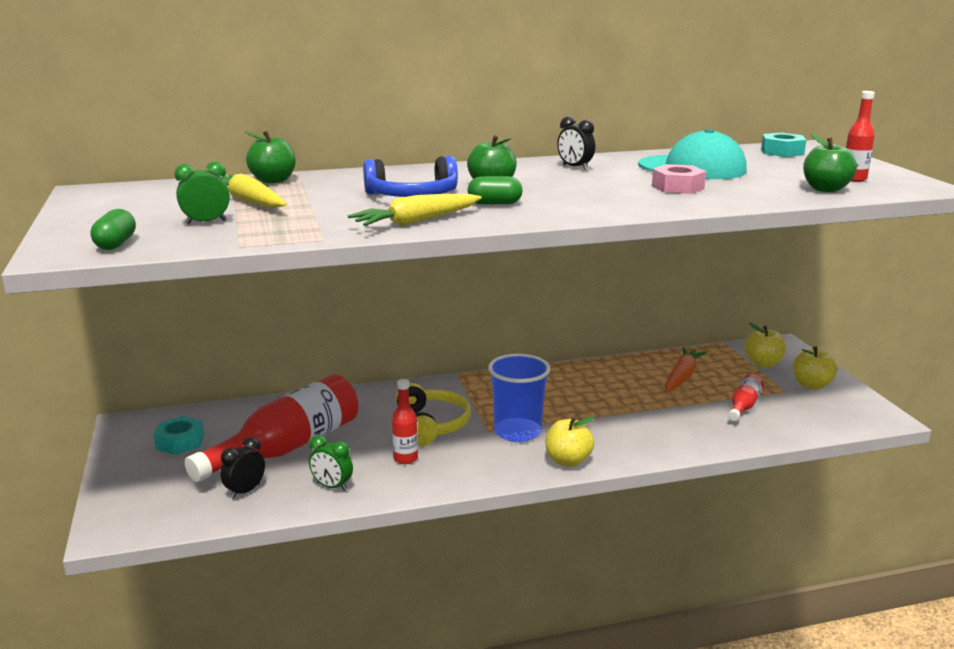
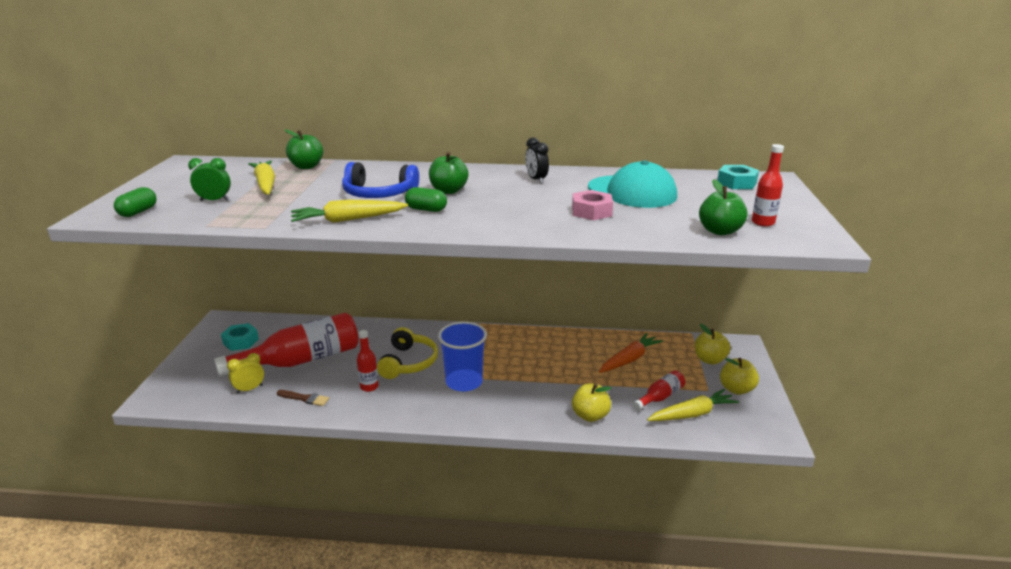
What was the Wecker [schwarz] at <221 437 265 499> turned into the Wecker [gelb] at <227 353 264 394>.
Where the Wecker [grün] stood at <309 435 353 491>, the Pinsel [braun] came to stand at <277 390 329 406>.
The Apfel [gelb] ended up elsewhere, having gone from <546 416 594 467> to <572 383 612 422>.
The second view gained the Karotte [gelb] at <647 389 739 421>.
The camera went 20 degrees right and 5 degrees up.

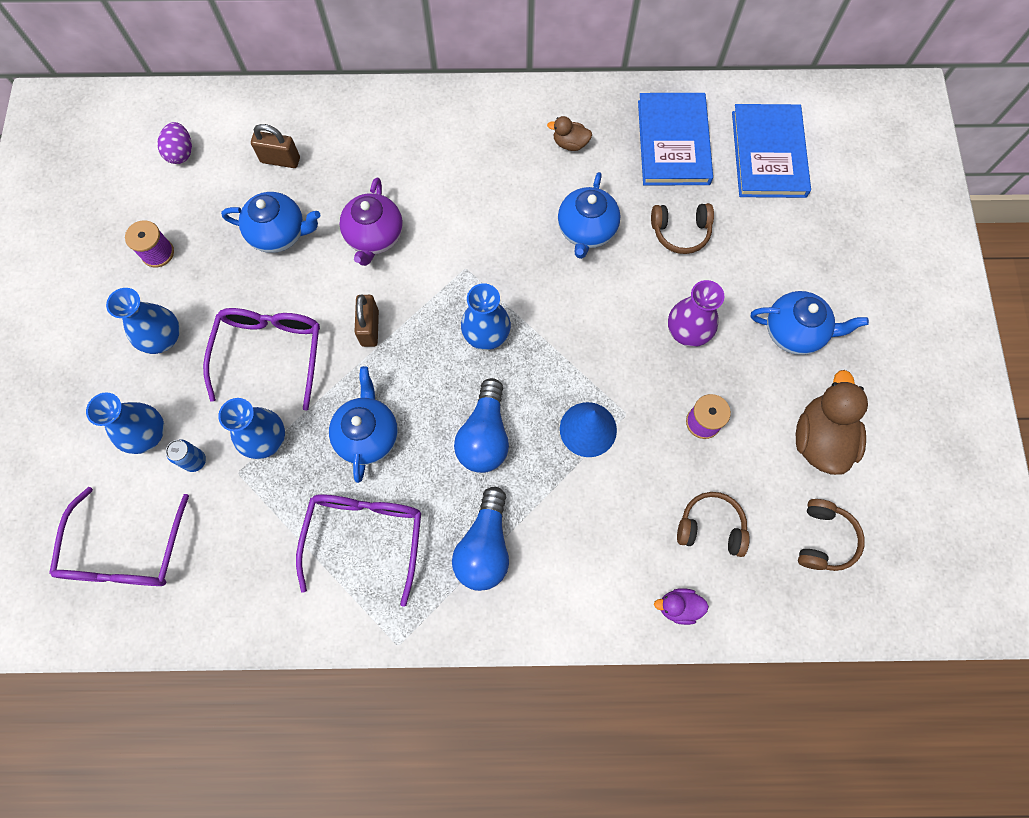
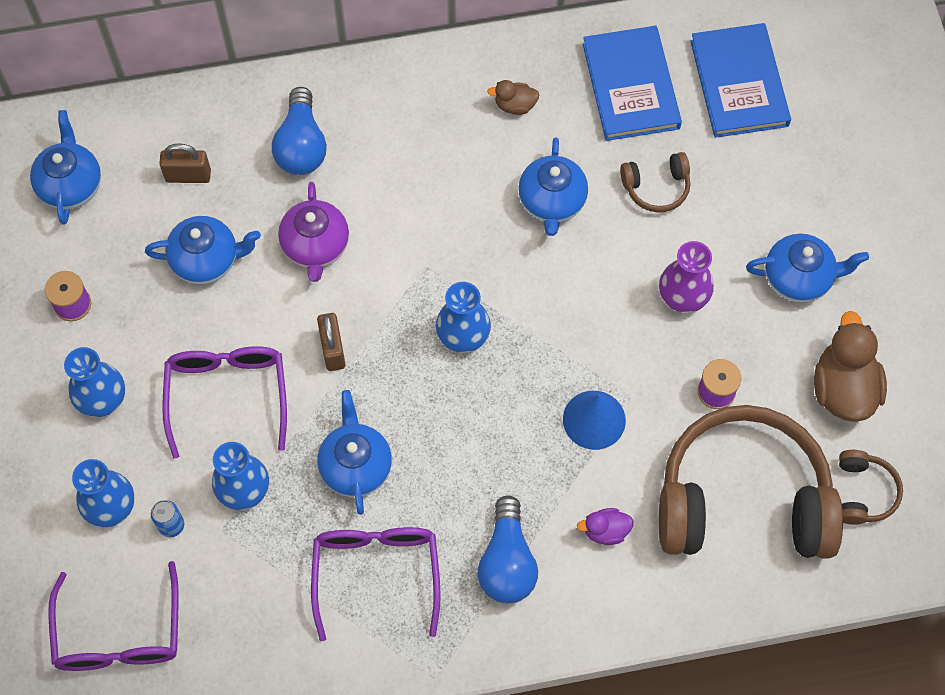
Where the Ei [lila] stood at <157 122 192 164>, the Teekanne [blau] came to stand at <30 110 101 225>.
The Glühbirne [blau] ended up elsewhere, having gone from <454 378 509 473> to <272 87 327 175>.
The Ente [lila] ended up elsewhere, having gone from <654 588 709 625> to <577 508 634 545>.
The size of the Kopfhörer [braun] at <677 492 750 557> changed by a factor of 2.41.
The camera went 10 degrees left and 5 degrees down.

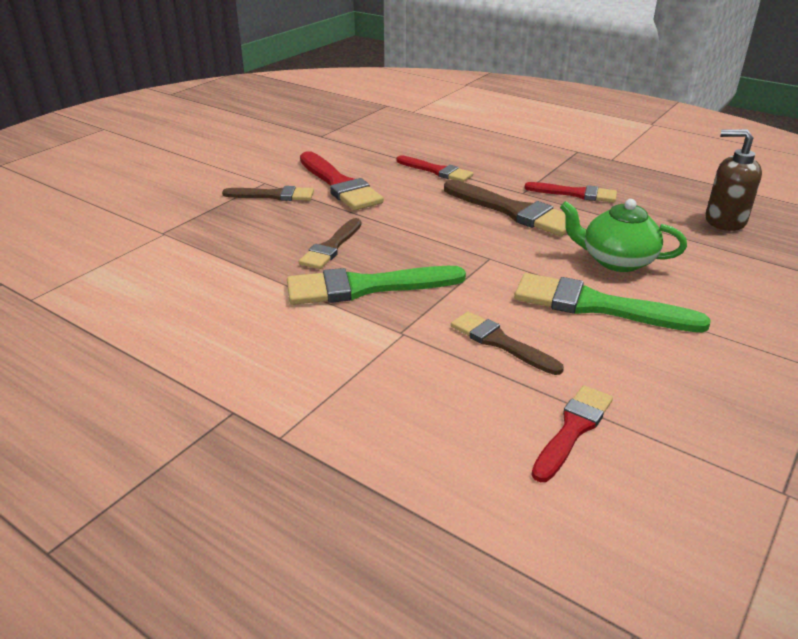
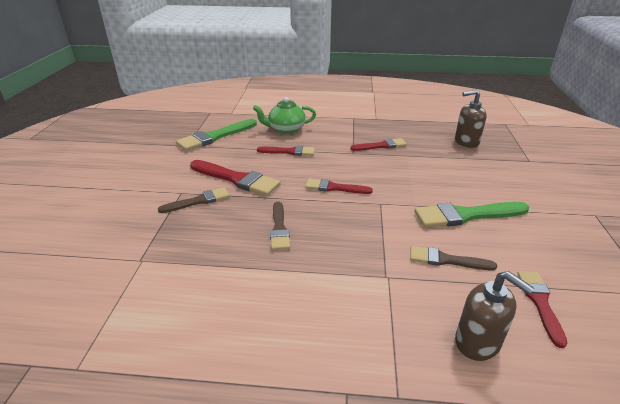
The Pinsel [grün] ended up elsewhere, having gone from <287 266 466 305> to <176 119 257 151>.
The second view lost the Pinsel [braun] at <444 180 580 236>.
The Teekanne [grün] ended up elsewhere, having gone from <560 199 687 272> to <253 97 316 134>.
The second view gained the Pinsel [rot] at <305 178 373 194>.
The second view gained the Seifenspender [braun] at <455 271 534 361>.
The camera went 30 degrees left and 0 degrees up.

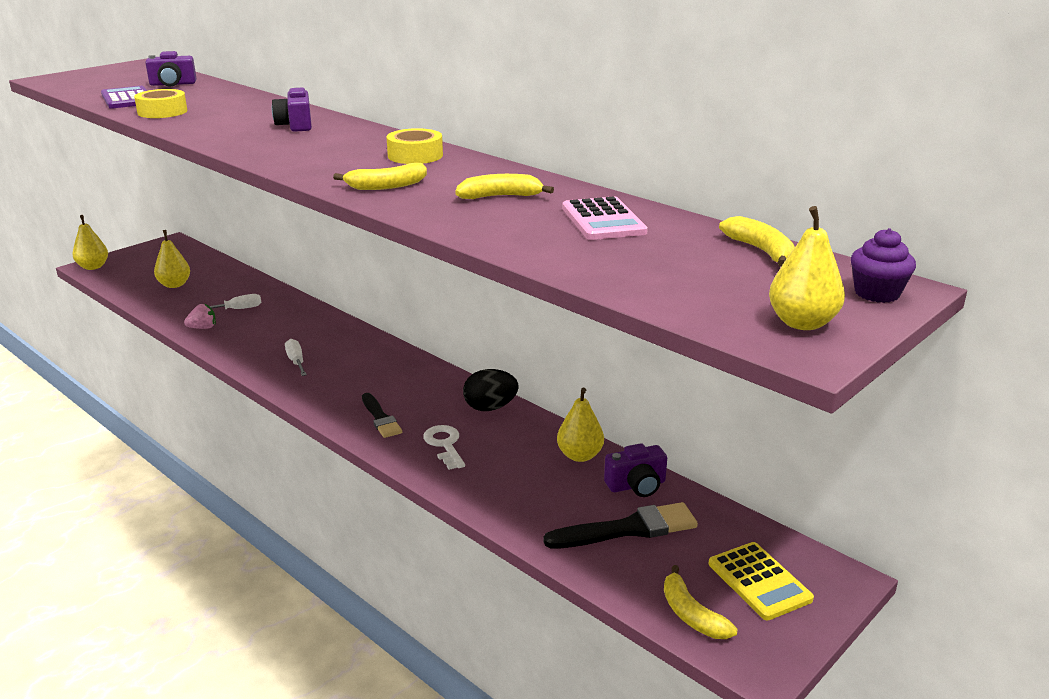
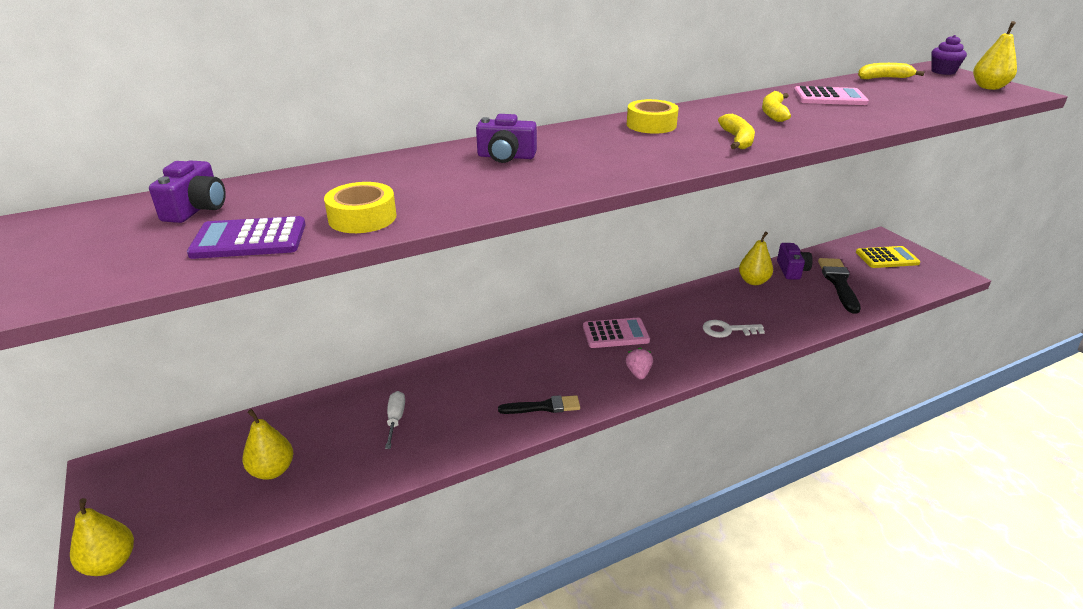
The Erdbeere [rosa] ended up elsewhere, having gone from <184 304 216 329> to <626 348 653 379>.
The second view lost the Schraubenzieher [weiß] at <285 339 307 376>.
The Pinsel [schwarz] ended up elsewhere, having gone from <362 393 402 438> to <498 395 580 414>.
The second view lost the Ei [schwarz] at <463 369 518 411>.
The second view lost the Banane [gelb] at <664 565 738 639>.
The second view gained the Taschenrechner [rosa] at <583 318 650 348>.
The camera went 70 degrees left and 5 degrees up.

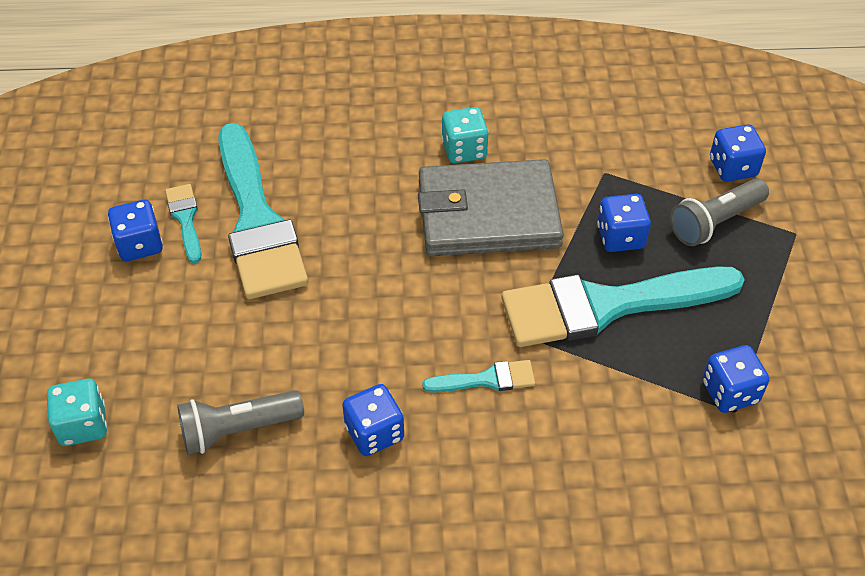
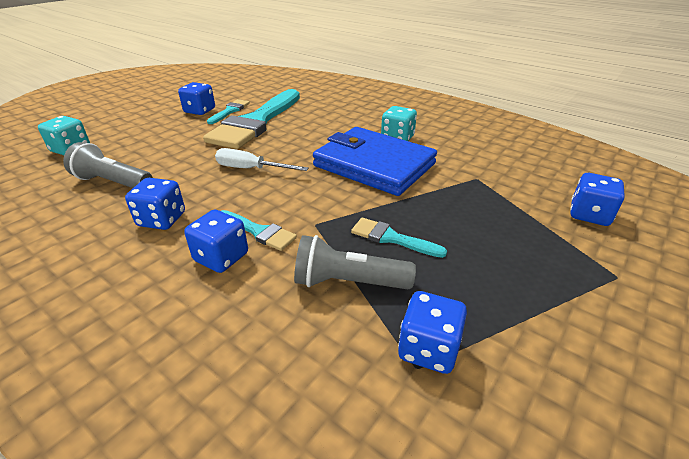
What was the Geldbörse [grau] at <418 159 564 256> turned into the Geldbörse [blau] at <313 127 437 196>.
The size of the Pinsel [türkis] at <501 266 745 347> changed by a factor of 0.43.
The Spielwürfel [blau] ended up elsewhere, having gone from <597 194 651 252> to <184 210 248 273>.
The Taschenlampe [grau] ended up elsewhere, having gone from <670 178 769 246> to <294 235 416 289>.
The second view gained the Schraubenzieher [weiß] at <215 148 309 171>.
The camera went 40 degrees right and 15 degrees down.

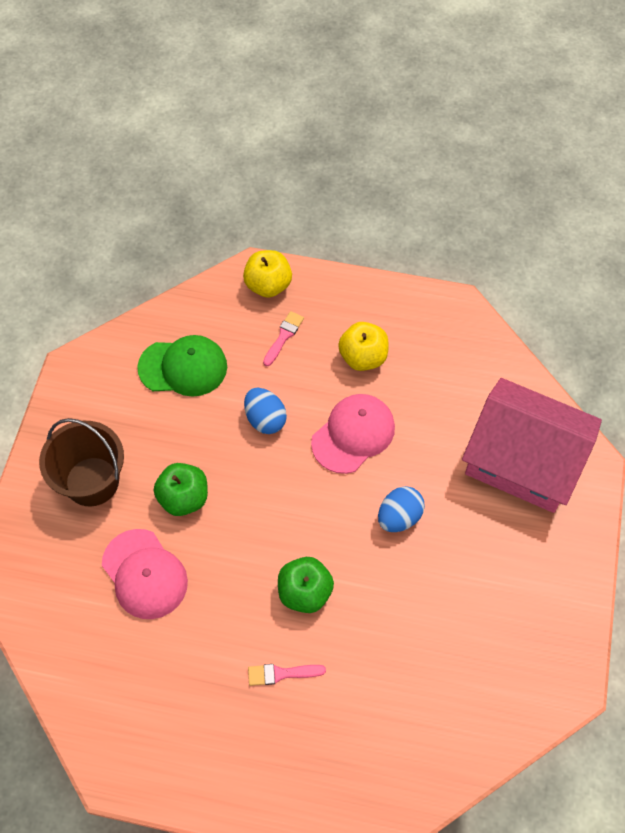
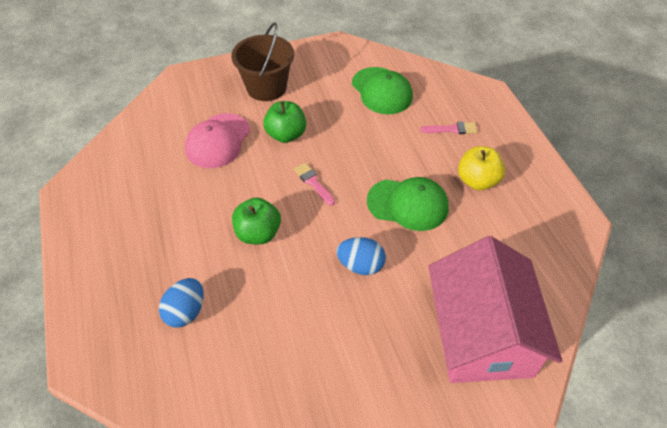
The second view lost the Apfel [gelb] at <243 250 292 298>.
The Ei [blau] ended up elsewhere, having gone from <244 388 287 434> to <159 278 203 328>.
The Pinsel [rosa] ended up elsewhere, having gone from <248 664 326 686> to <294 163 335 206>.
What was the Kappe [rosa] at <311 394 395 474> turned into the Kappe [grün] at <367 177 449 231>.
The camera went 60 degrees right and 10 degrees down.

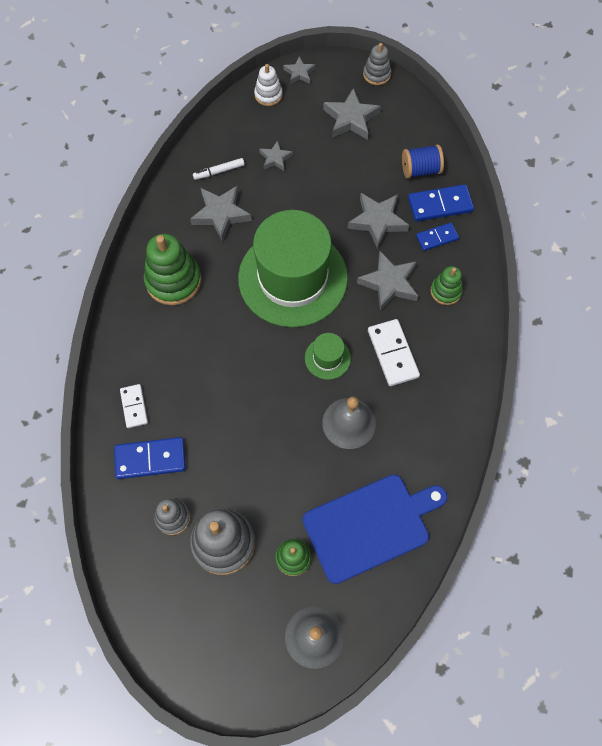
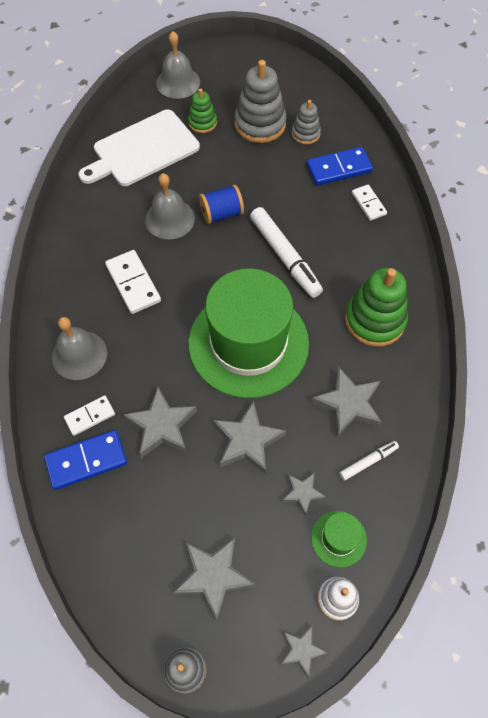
What was the Schneidebrett [blau] at <303 474 447 584> turned into the Schneidebrett [weiß] at <78 110 200 186>.
The Hut [grün] ended up elsewhere, having gone from <305 333 351 380> to <311 511 367 568>.
The Stern [grau] ended up elsewhere, having gone from <357 251 418 311> to <213 401 286 474>.
The Garnrolle [blau] ended up elsewhere, having gone from <402 144 444 179> to <199 185 244 224>.
What was the Dominostein [blau] at <416 223 459 251> turned into the Dominostein [weiß] at <64 395 115 436>.
Where the Stapelspielzeug [grün] stood at <430 266 463 305>, the Glocke [grau] came to stand at <52 317 107 380>.
The second view gained the Filzstift [weiß] at <250 207 323 298>.
The camera went 170 degrees right and 5 degrees down.

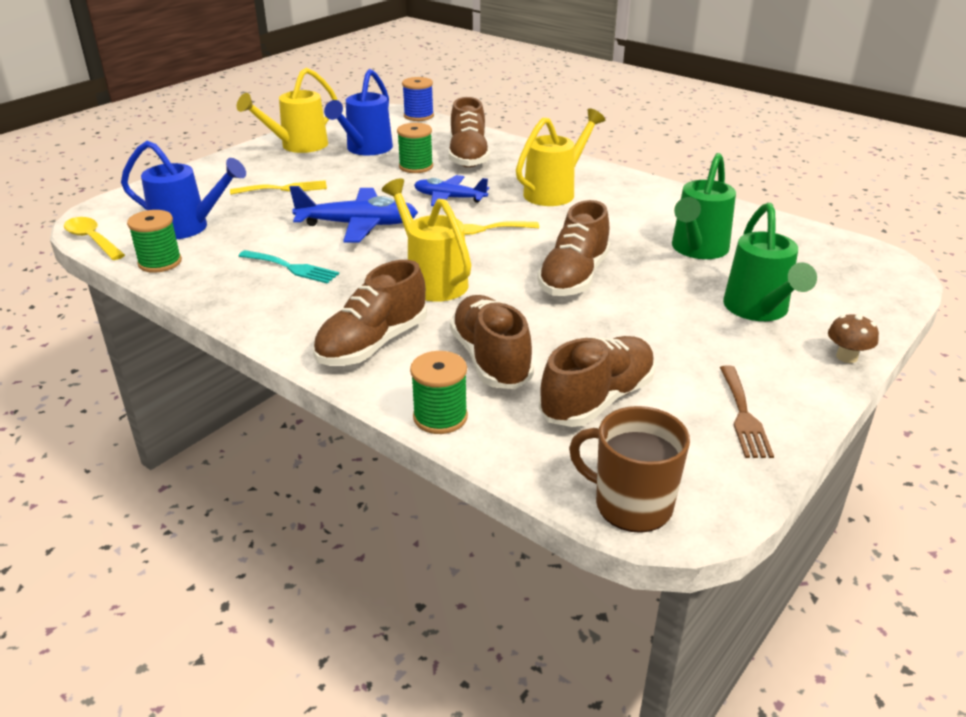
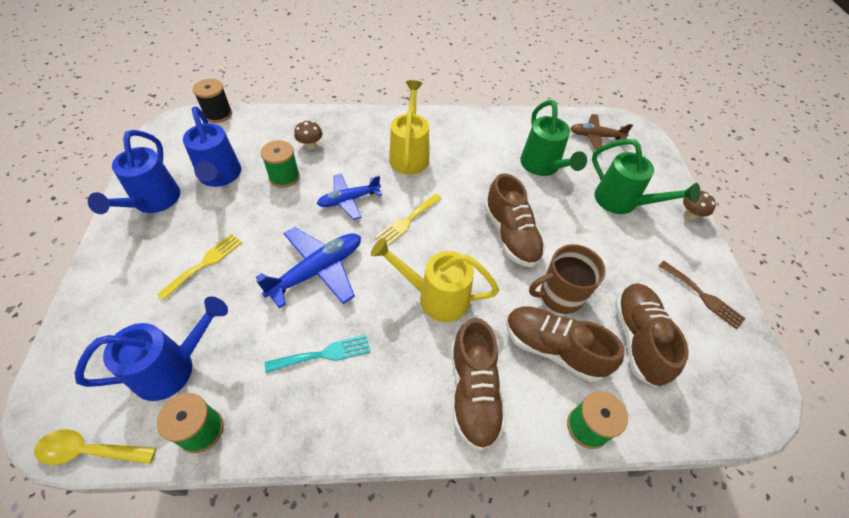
What was the Gießkanne [gelb] at <237 68 337 153> turned into the Gießkanne [blau] at <88 130 180 214>.
What was the Garnrolle [blau] at <402 77 434 121> turned into the Garnrolle [schwarz] at <193 79 232 123>.
Where the Schuh [braun] stood at <449 97 490 168>, the Pilz [braun] came to stand at <294 121 322 150>.
The Tasse [braun] ended up elsewhere, having gone from <569 406 690 533> to <529 244 606 314>.
The second view gained the Flugzeug [braun] at <571 114 633 150>.
The camera went 45 degrees left and 20 degrees up.

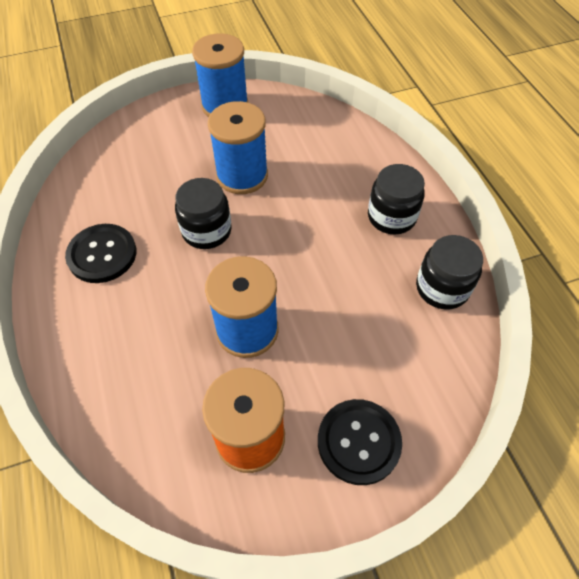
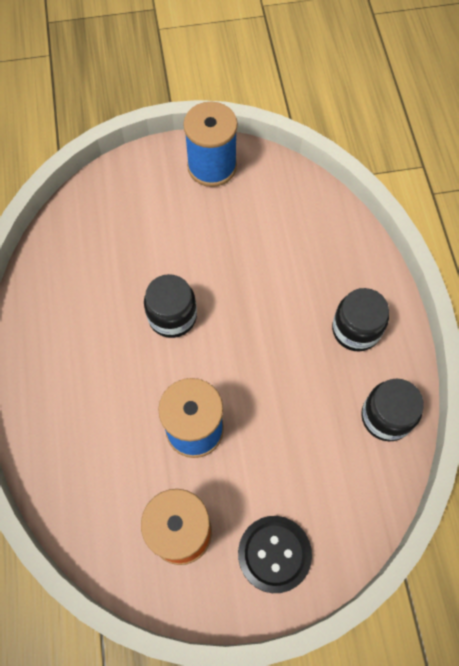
The second view lost the Knopf [schwarz] at <65 224 136 283>.
The second view lost the Garnrolle [blau] at <208 101 268 194>.
The camera went 10 degrees right and 10 degrees up.

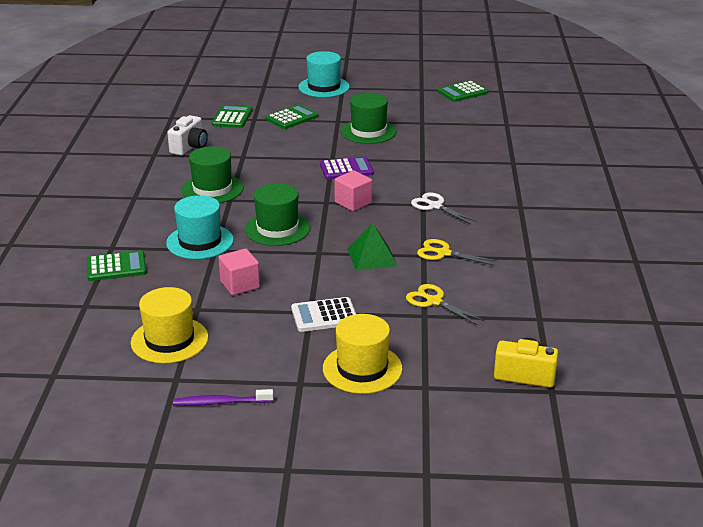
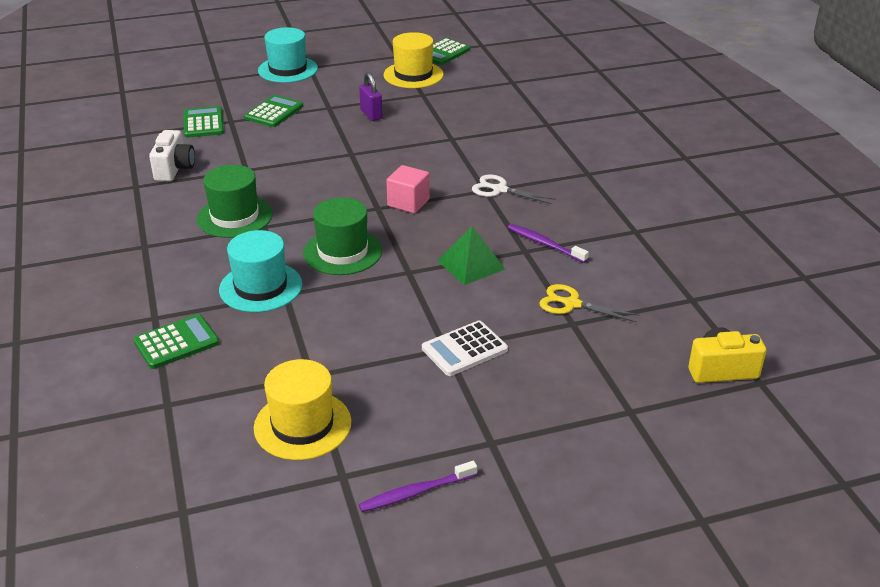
The second view lost the Kubus [rosa] at <218 248 260 295>.
The second view lost the Taschenrechner [lila] at <320 156 374 180>.
The Hut [gelb] ended up elsewhere, having gone from <323 314 402 394> to <384 32 444 88>.
Where the Hut [grün] stood at <341 93 397 144>, the Vorhängeschloss [lila] came to stand at <359 72 383 121>.
Where the Schere [gelb] stood at <417 239 498 266>, the Zahnbürste [lila] came to stand at <508 224 589 263>.
The camera went 20 degrees left and 5 degrees up.

